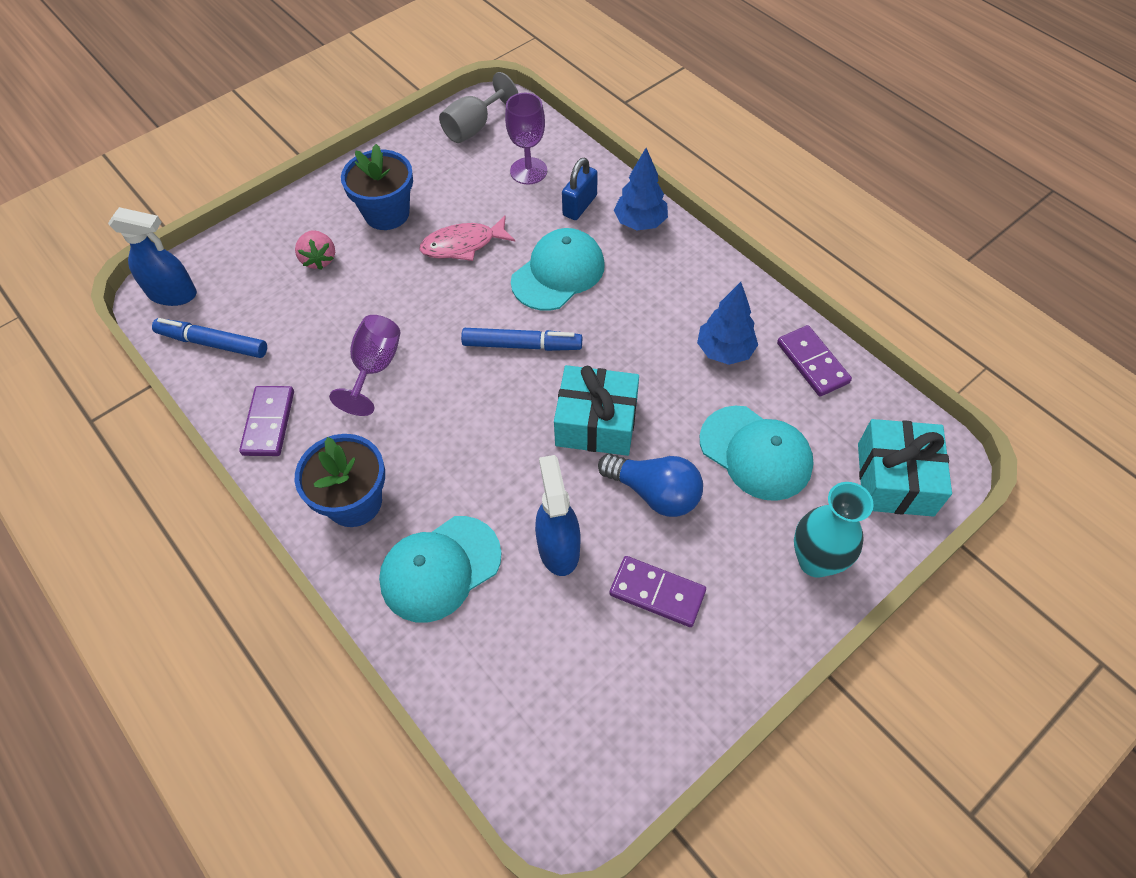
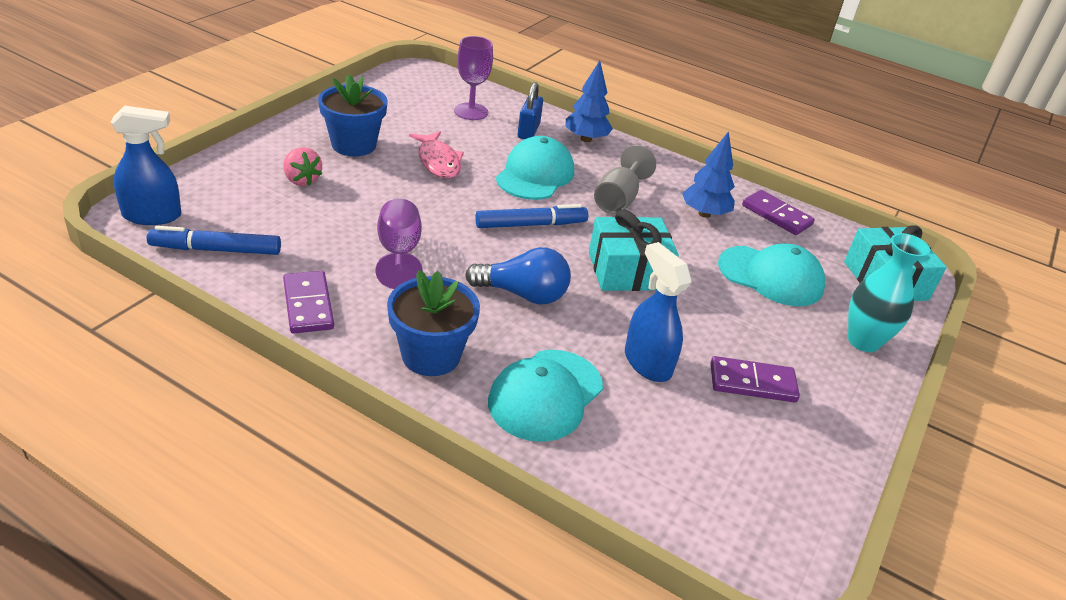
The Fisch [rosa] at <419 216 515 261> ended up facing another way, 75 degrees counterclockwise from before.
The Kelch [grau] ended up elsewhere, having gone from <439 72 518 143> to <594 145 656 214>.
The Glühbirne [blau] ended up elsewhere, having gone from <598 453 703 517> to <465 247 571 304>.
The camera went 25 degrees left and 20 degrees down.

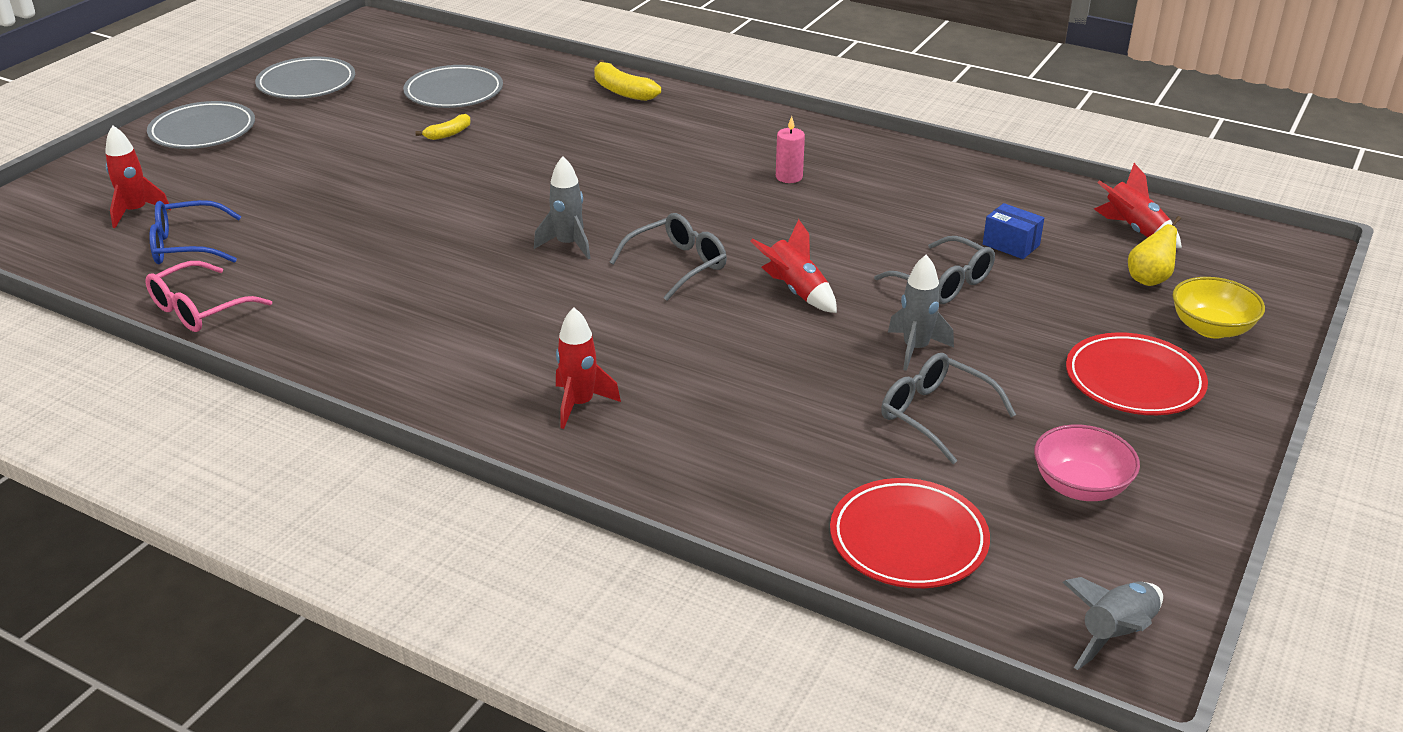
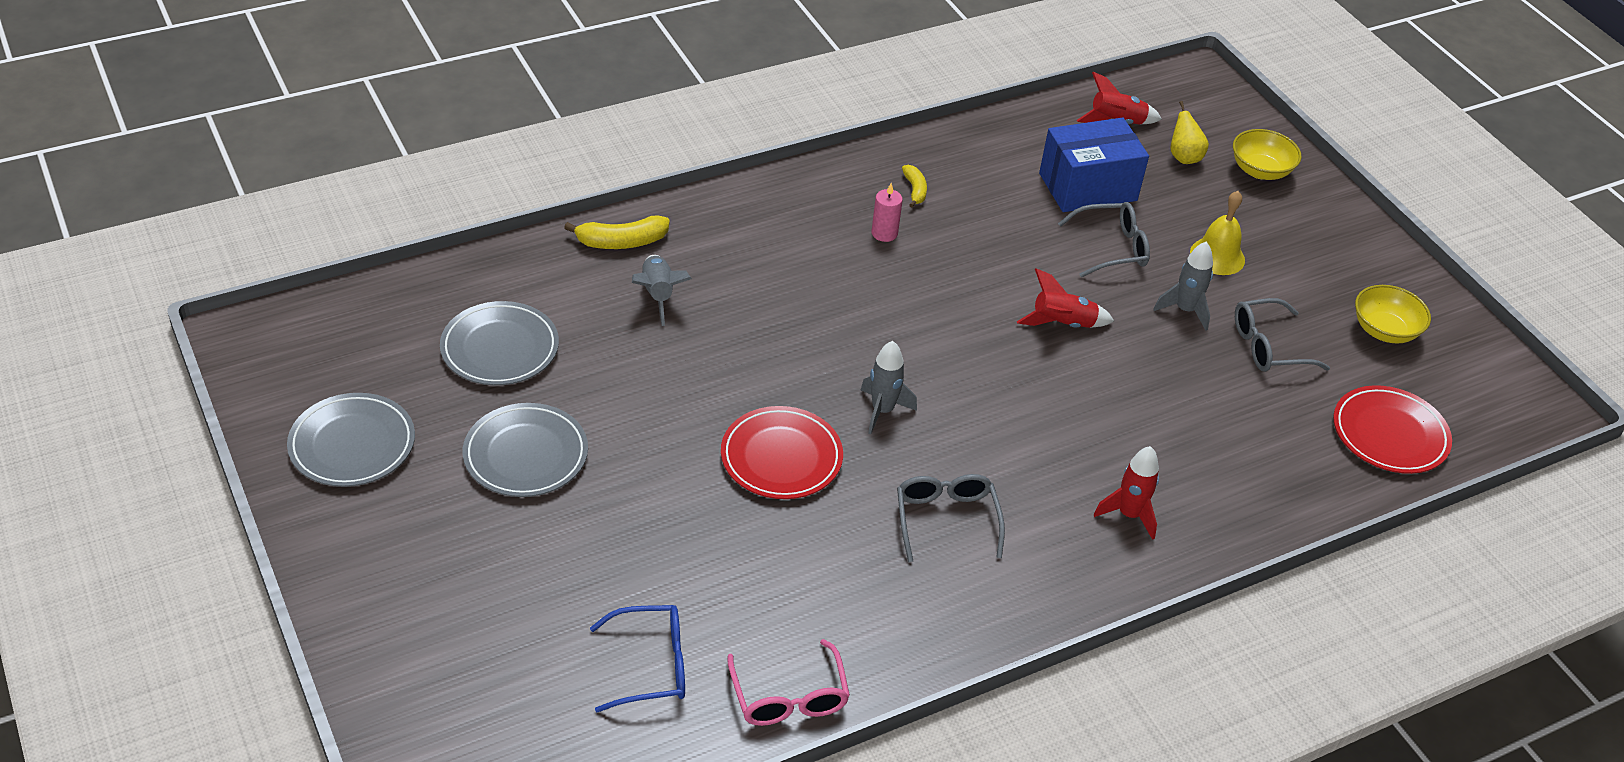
The second view lost the Rakete [rot] at <105 125 171 228>.
The Teller [grau] ended up elsewhere, having gone from <147 101 255 149> to <463 403 588 497>.
The Brille [blau] at <149 200 242 264> ended up facing another way, 120 degrees counterclockwise from before.
The Banane [gelb] ended up elsewhere, having gone from <415 114 471 140> to <902 165 927 207>.
The Brille [grau] ended up elsewhere, having gone from <610 213 727 301> to <897 474 1005 562>.
The size of the Schachtel [blau] at <983 203 1044 259> changed by a factor of 2.05.
What was the Schüssel [rosa] at <1034 425 1140 501> turned into the Schüssel [gelb] at <1355 285 1431 344>.
The Rakete [grau] ended up elsewhere, having gone from <1062 577 1163 670> to <632 255 692 326>.
The Teller [rot] ended up elsewhere, having gone from <1066 332 1208 415> to <721 406 843 499>.
The second view gained the Glocke [gelb] at <1190 191 1245 275>.
The camera went 60 degrees left and 10 degrees up.

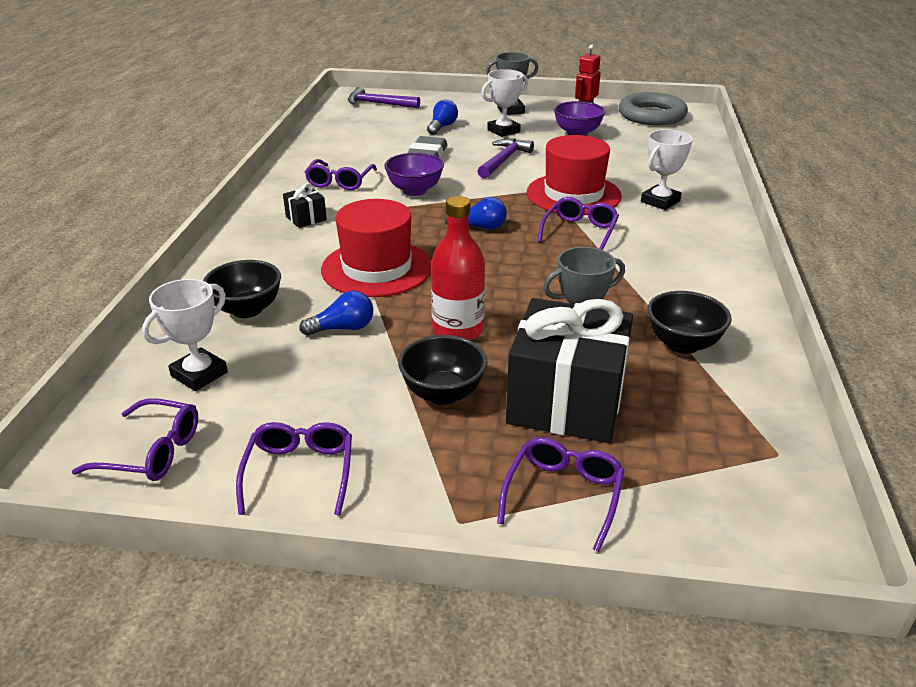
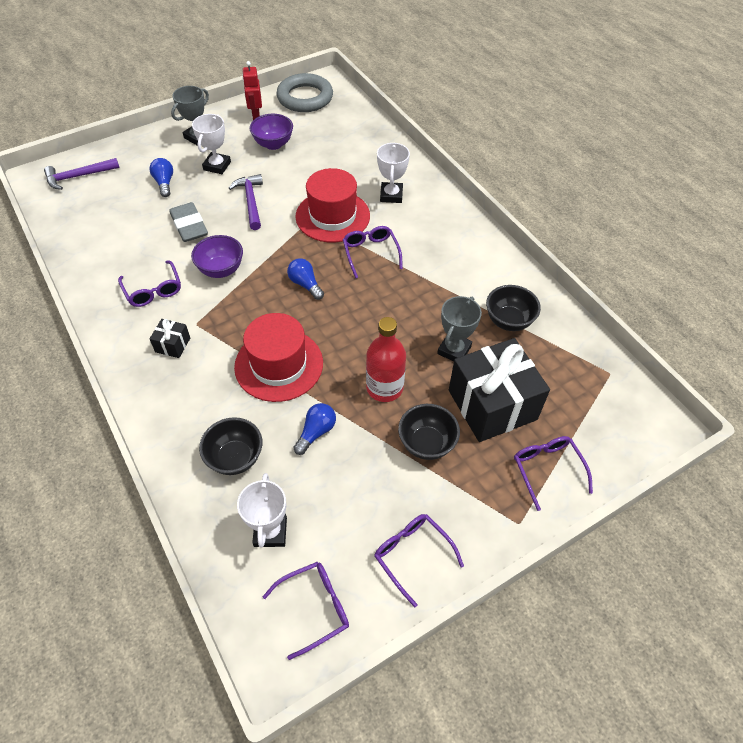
The Glühbirne [blau] at <445 197 507 230> ended up facing another way, 90 degrees counterclockwise from before.
The camera went 40 degrees left and 20 degrees up.

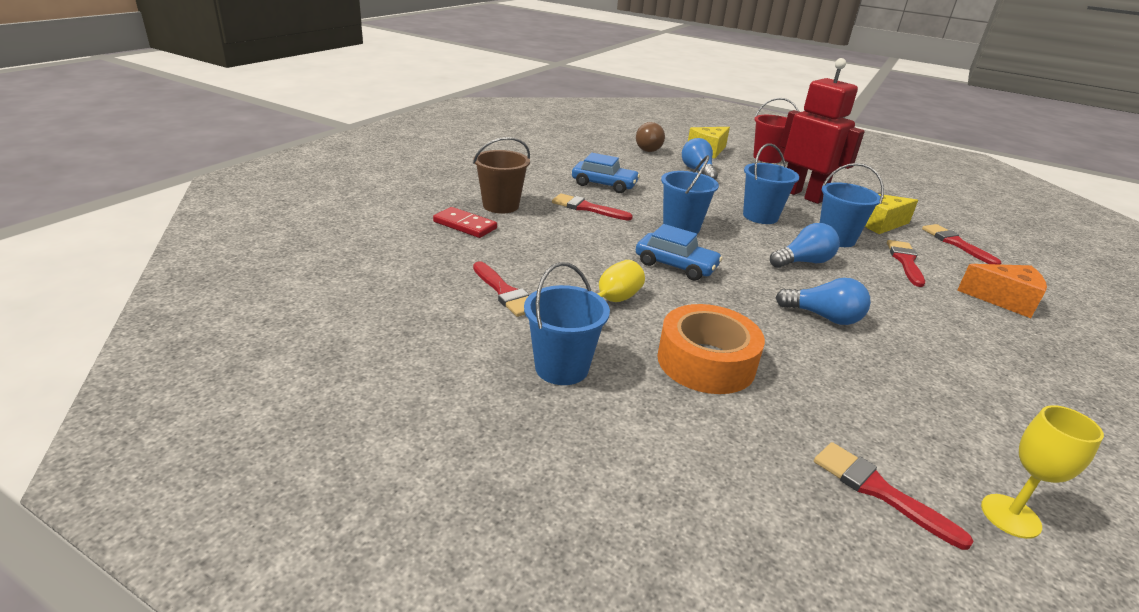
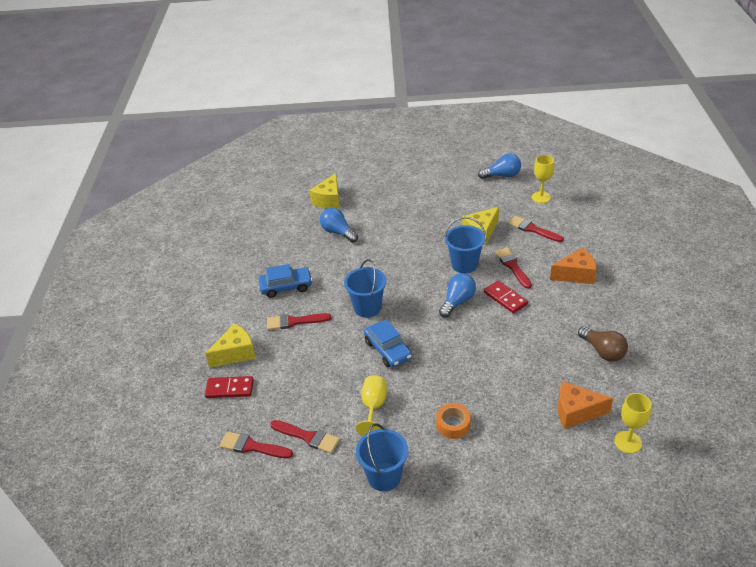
Where the Eimer [braun] stood at <473 137 530 214>, the Käse [gelb] came to stand at <205 323 256 368>.
The Glühbirne [braun] ended up elsewhere, having gone from <636 122 665 152> to <578 326 628 362>.
The Auto [blau] at <636 224 723 280> ended up facing another way, 60 degrees clockwise from before.
The size of the Klebeband [orange] at <657 304 765 394> changed by a factor of 0.56.
The second view lost the Eimer [blau] at <743 143 799 224>.
The second view lost the Eimer [rot] at <753 98 799 163>.
The Glühbirne [blau] ended up elsewhere, having gone from <776 278 871 325> to <478 154 521 179>.
The second view lost the Roboter [rot] at <780 58 865 204>.
The Pinsel [rot] ended up elsewhere, having gone from <814 442 974 550> to <220 432 293 458>.
The second view gained the Dominostein [rot] at <484 280 528 314>.
The second view gained the Kelch [gelb] at <532 155 554 203>.
The second view gained the Käse [orange] at <558 381 613 429>.
The camera went 25 degrees left and 10 degrees up.

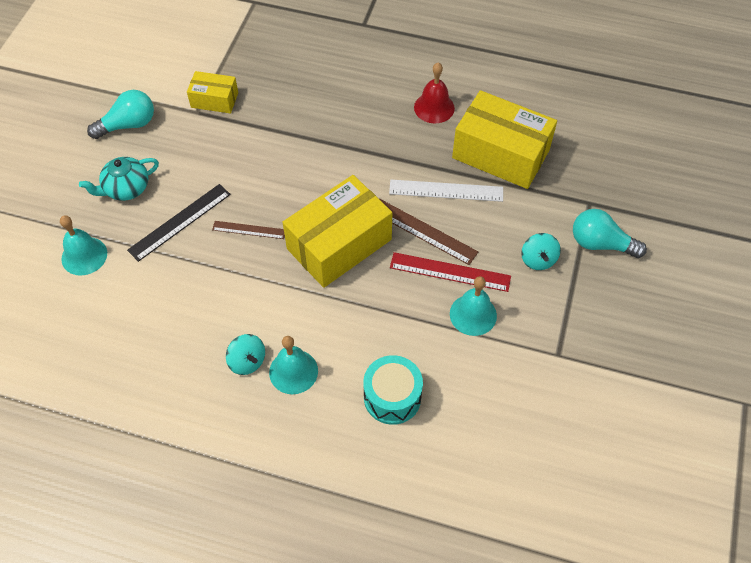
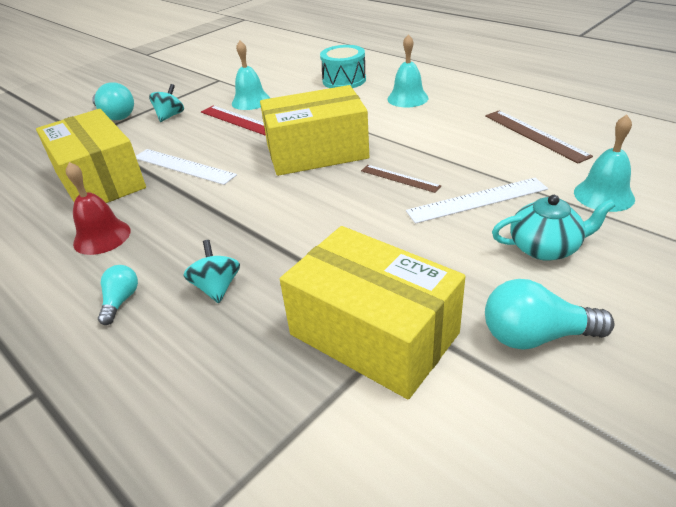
What was the Lineal [schwarz] at <127 184 231 262> turned into the Lineal [weiß] at <406 178 548 224>.
The size of the Schachtel [gelb] at <187 71 238 114> changed by a factor of 1.90.
The Kreisel [türkis] ended up elsewhere, having gone from <226 334 265 375> to <184 240 240 303>.
The Lineal [braun] ended up elsewhere, having gone from <379 199 478 265> to <485 111 593 164>.
The second view gained the Glühbirne [türkis] at <98 265 138 325>.
The camera went 150 degrees left and 20 degrees down.

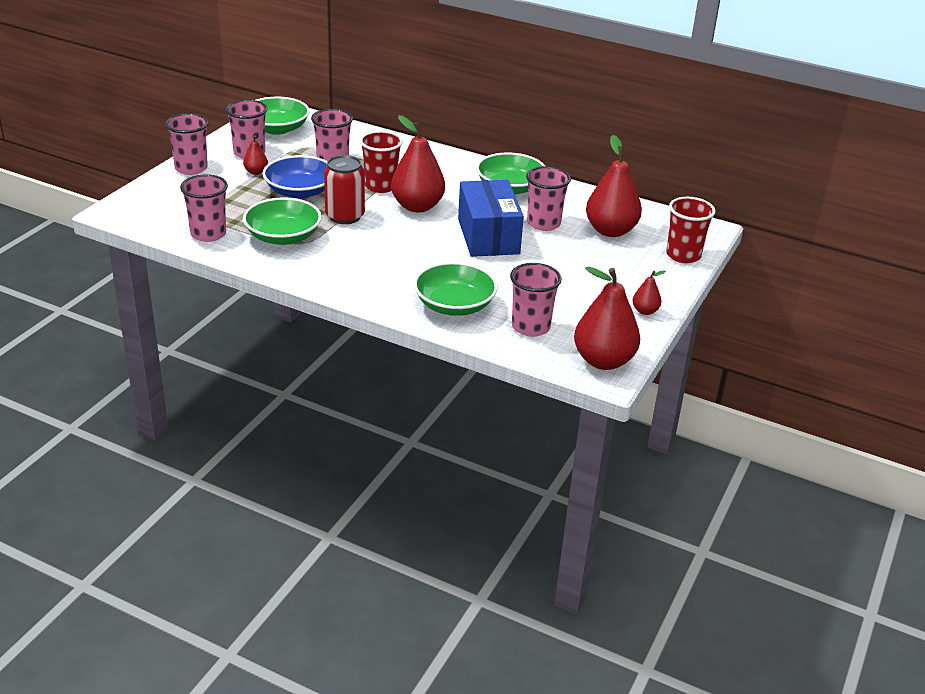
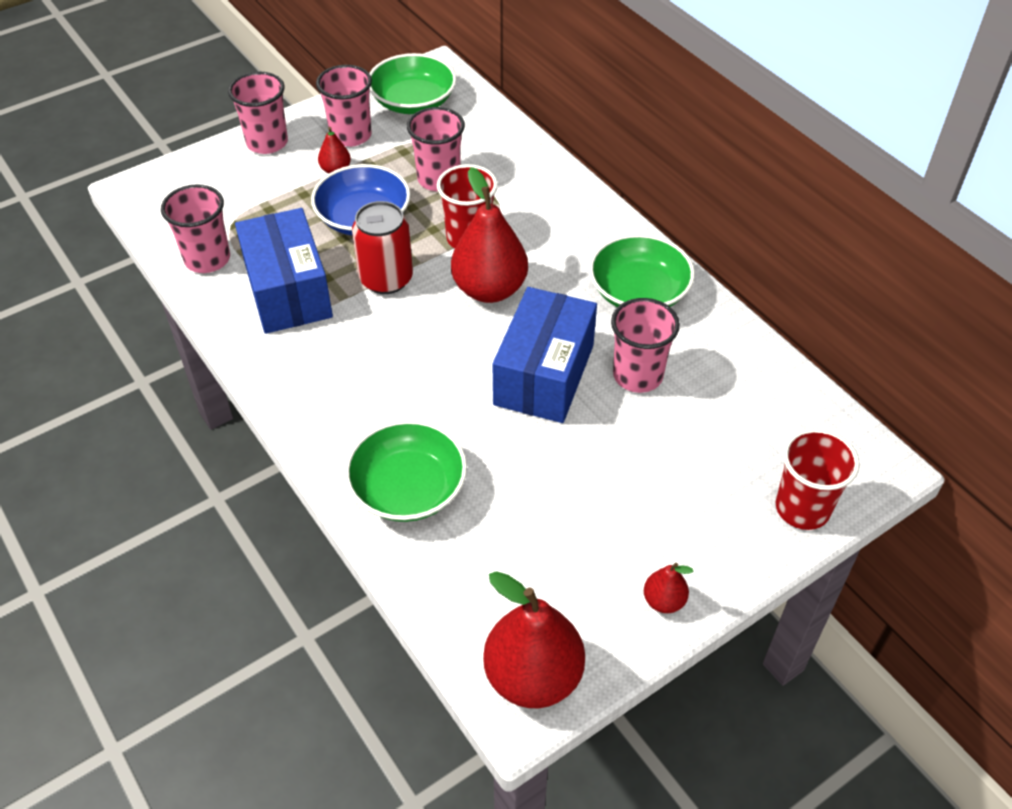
Where the Schüssel [grün] stood at <243 197 322 245>, the Schachtel [blau] came to stand at <235 208 333 334>.
The second view lost the Becher [rosa] at <510 263 562 337>.
The second view lost the Birne [rot] at <586 135 642 237>.
The camera went 30 degrees right and 15 degrees up.

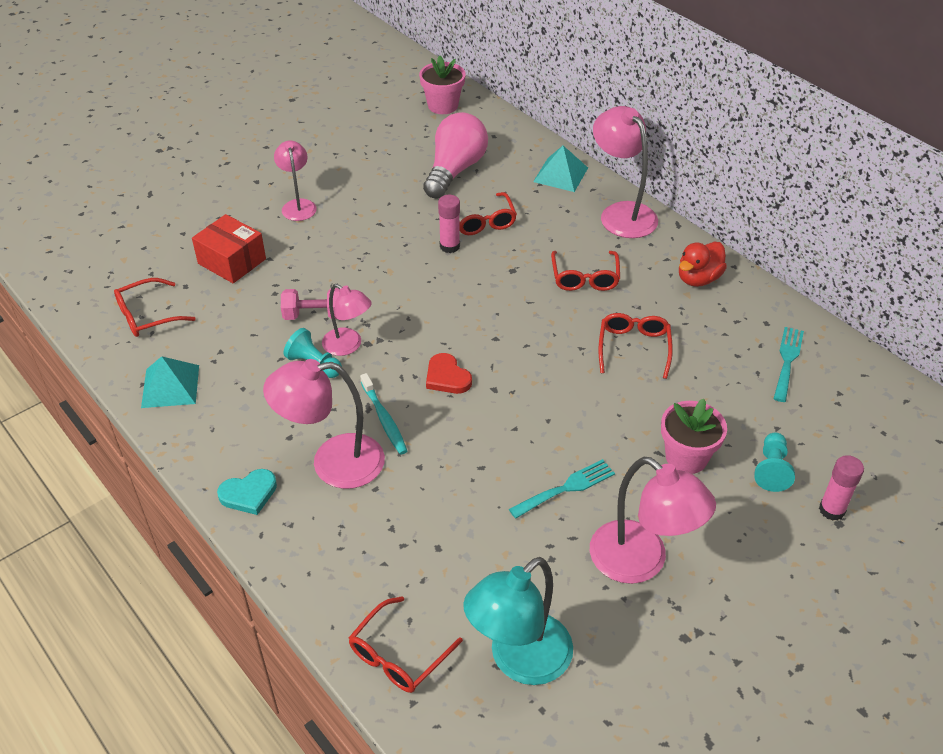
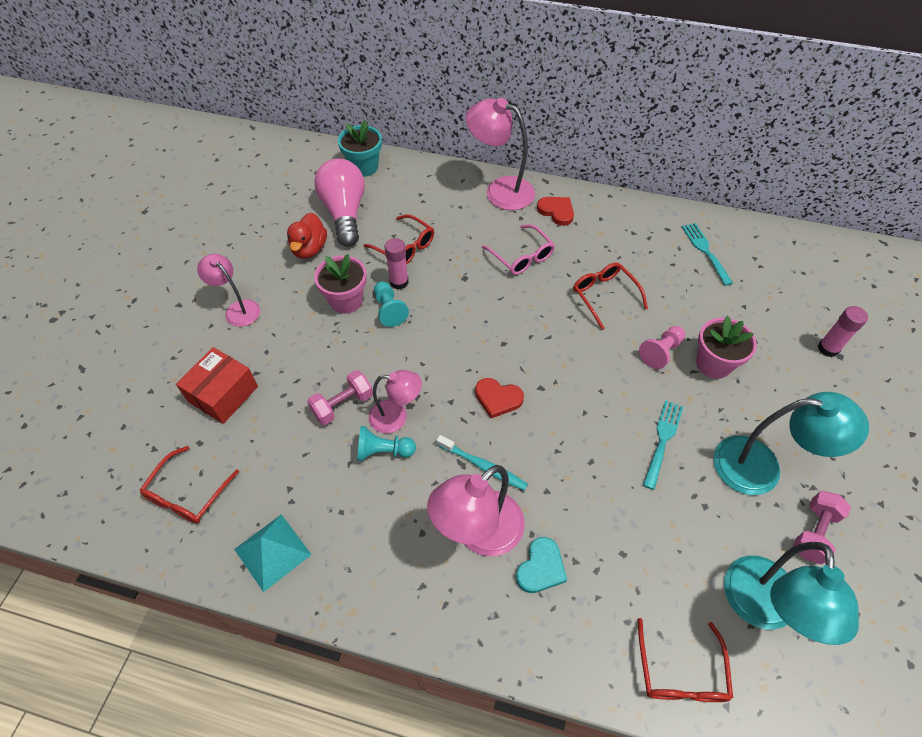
The Schachtel [rot] at <192 214 266 283> ended up facing another way, 60 degrees counterclockwise from before.
The Herz [türkis] ended up elsewhere, having gone from <217 469 277 515> to <516 537 567 593>.
The Blumentopf [rosa] ended up elsewhere, having gone from <419 56 466 114> to <314 254 367 314>.
The second view lost the Pyramide [türkis] at <533 146 588 192>.
What was the Brille [rot] at <551 251 620 291> turned into the Brille [rosa] at <482 224 555 275>.
What was the Lampe [rosa] at <590 457 716 584> turned into the Lampe [türkis] at <713 392 869 495>.
The Ente [rot] ended up elsewhere, having gone from <679 242 727 287> to <287 213 327 259>.
The Bauer [türkis] ended up elsewhere, having gone from <755 432 795 492> to <374 281 409 327>.
The second view gained the Blumentopf [türkis] at <338 120 382 177>.
The second view gained the Herz [rot] at <537 197 574 226>.
The second view gained the Bauer [rosa] at <639 326 685 369>.
The second view gained the Hantel [rosa] at <793 491 851 564>.
The camera went 35 degrees left and 10 degrees up.

